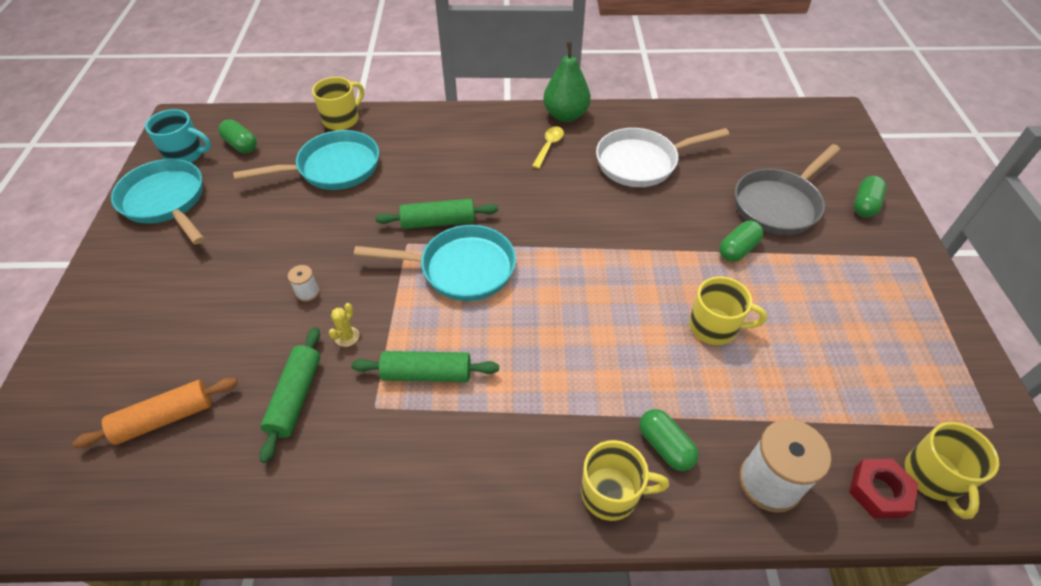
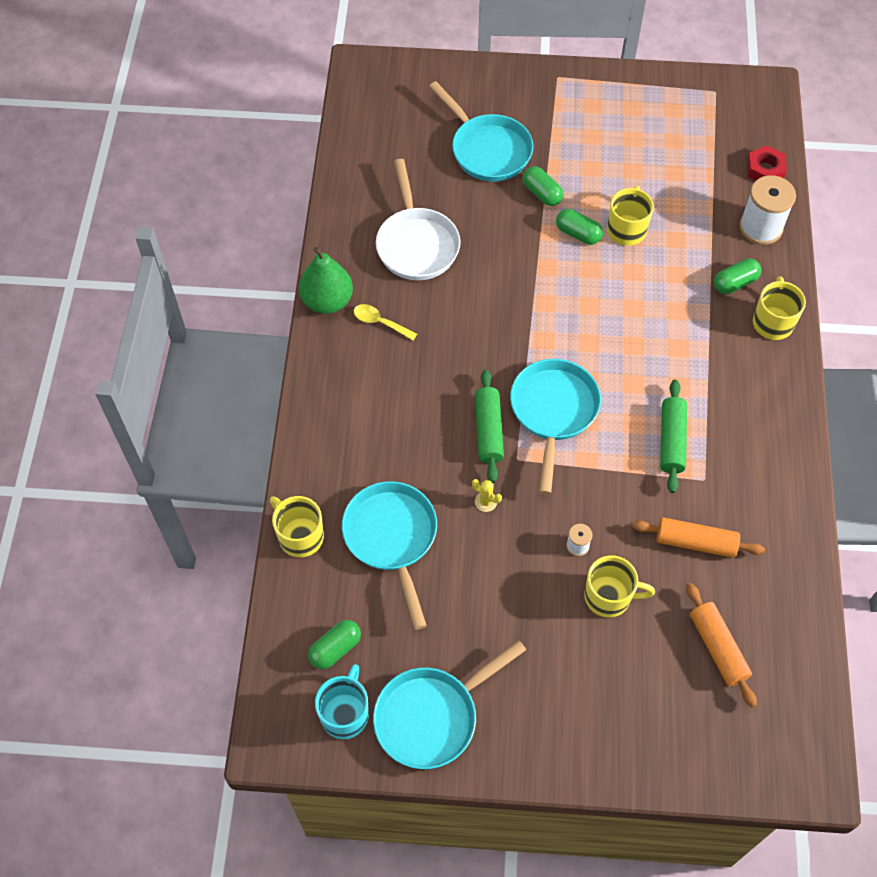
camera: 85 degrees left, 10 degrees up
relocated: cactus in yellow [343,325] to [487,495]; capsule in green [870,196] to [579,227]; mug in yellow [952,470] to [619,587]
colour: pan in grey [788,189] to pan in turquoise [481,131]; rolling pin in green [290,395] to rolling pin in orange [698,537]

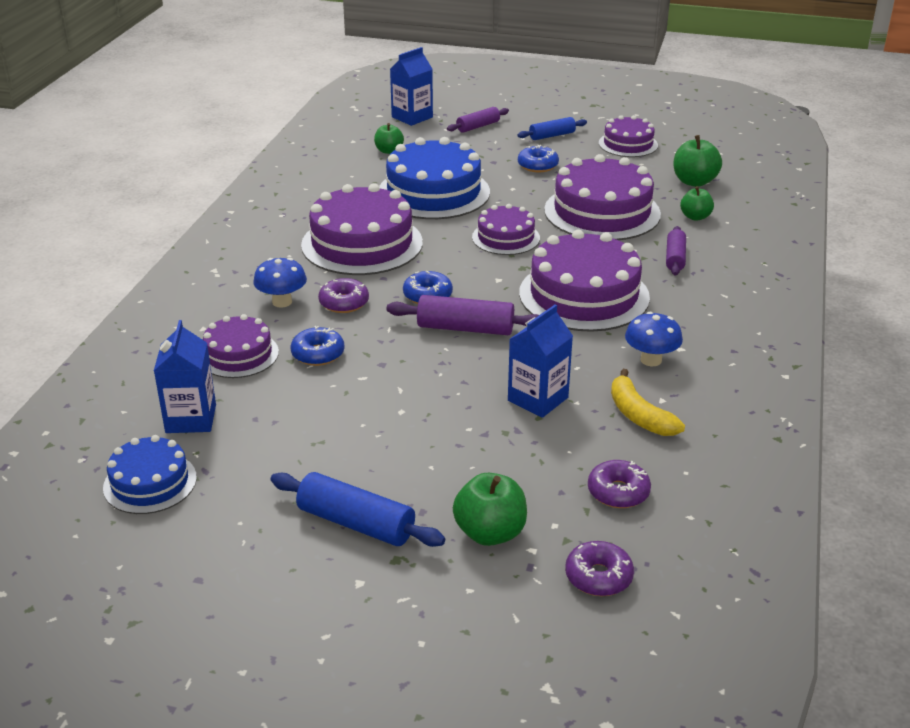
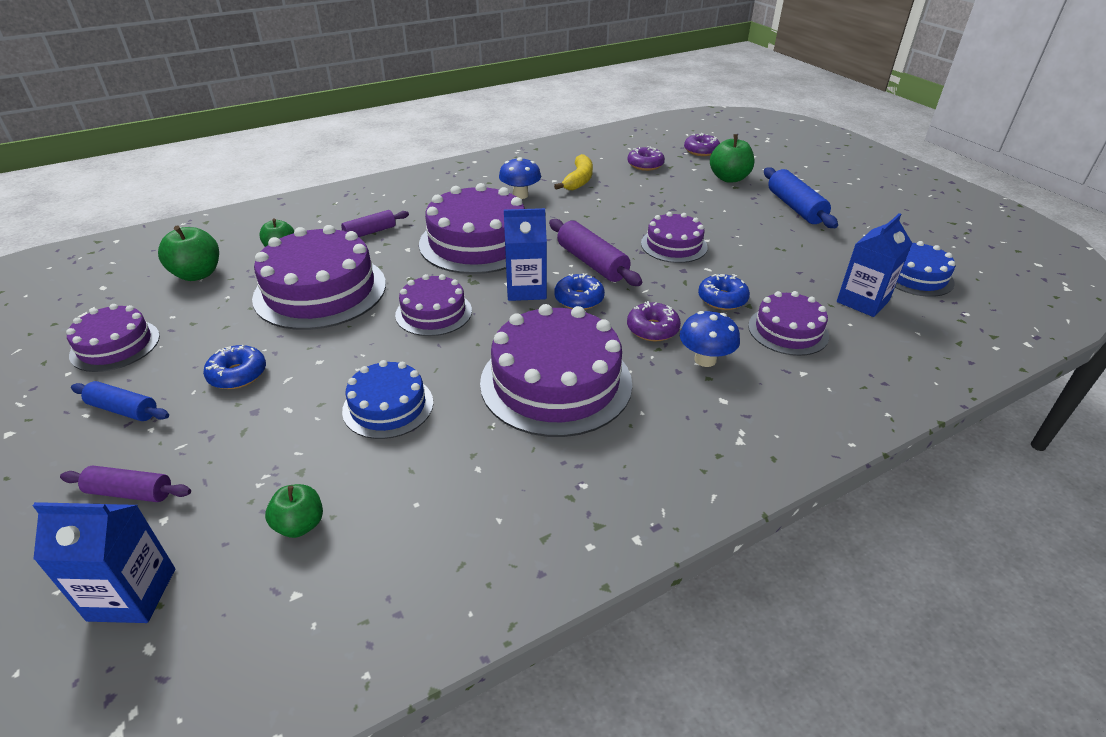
camera: 135 degrees left, 5 degrees up
appeared: cake in purple [674,237]
relocated: carton in blue [540,361] to [525,254]
size: cake in blue [434,178] = [387,399] x0.57

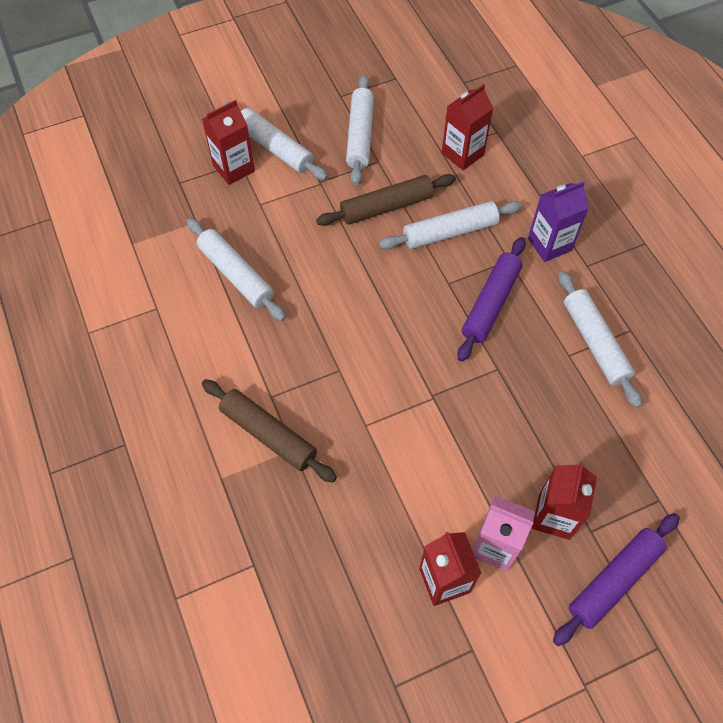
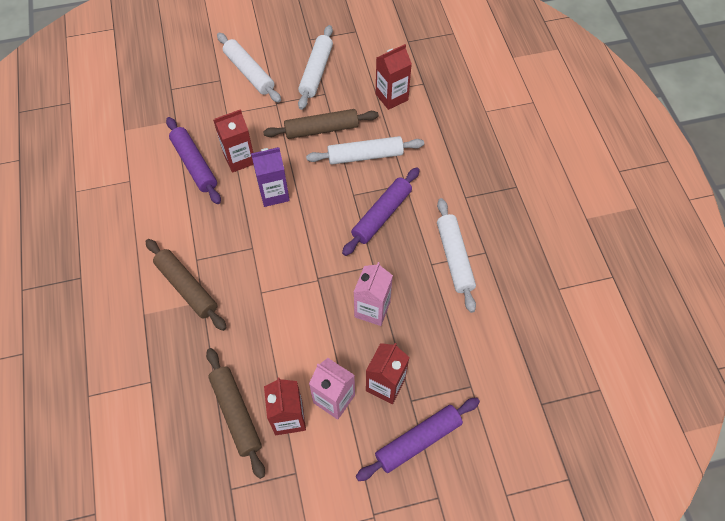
camera: 10 degrees right, 0 degrees up
appeared: rolling pin in brown [235,413]; carton in pink [373,294]
relocated: carton in red [228,142] to [233,141]; carton in purple [558,221] to [270,177]
colour: rolling pin in white [236,269] to rolling pin in purple [193,160]

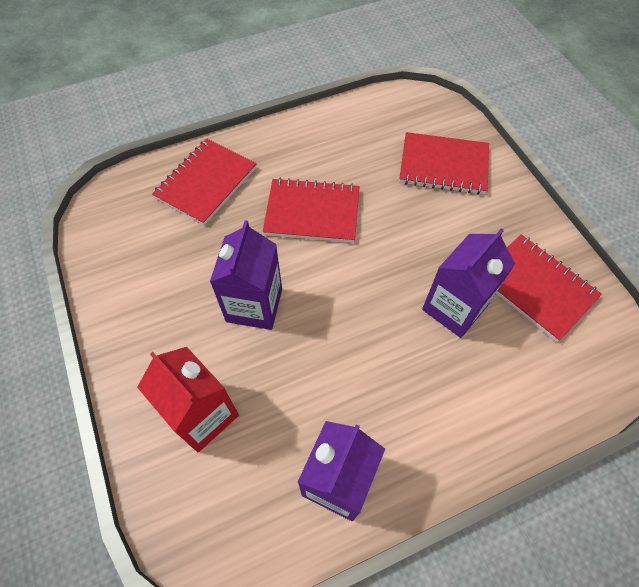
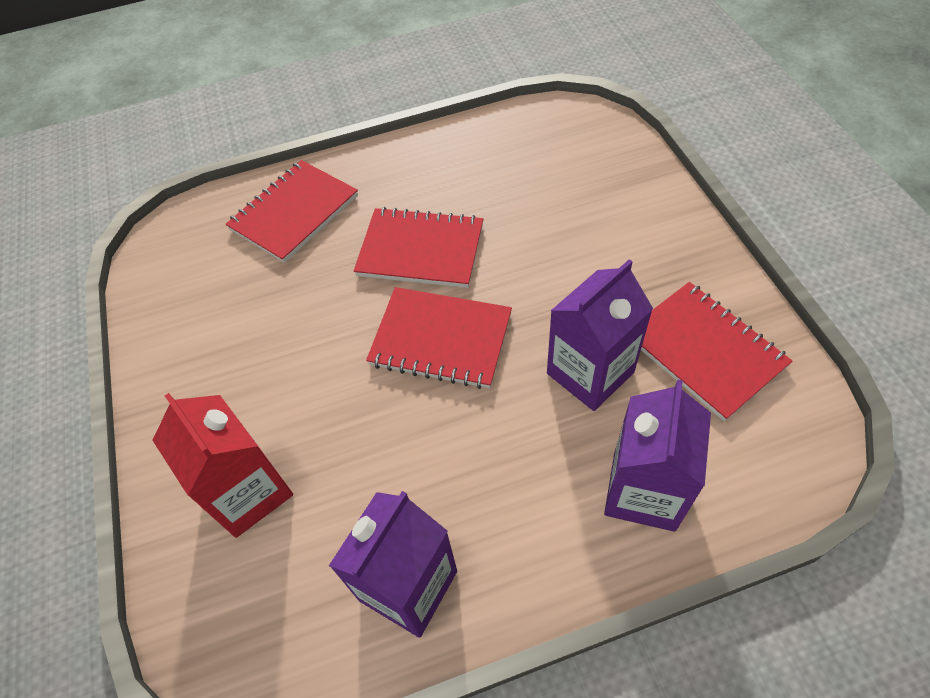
camera: 10 degrees right, 5 degrees down
relocated: notebook in red [444,163] to [439,338]; carton in purple [246,275] to [657,456]

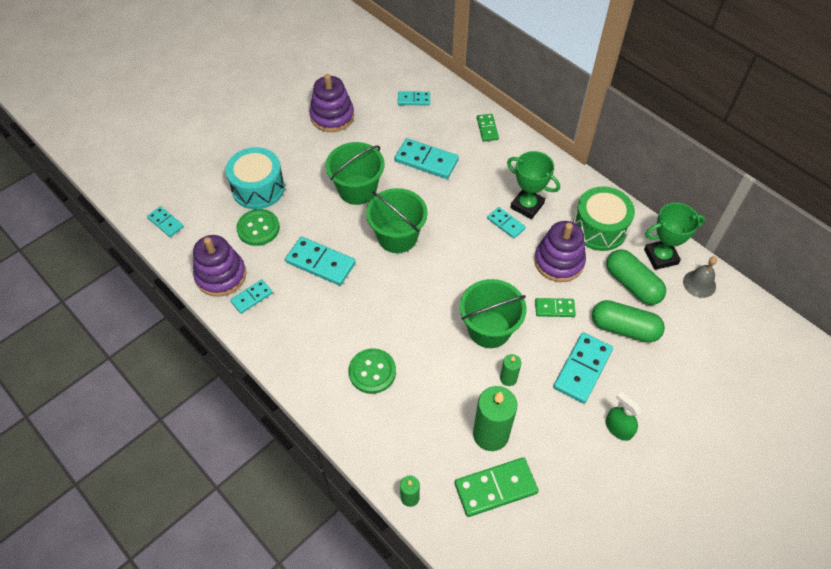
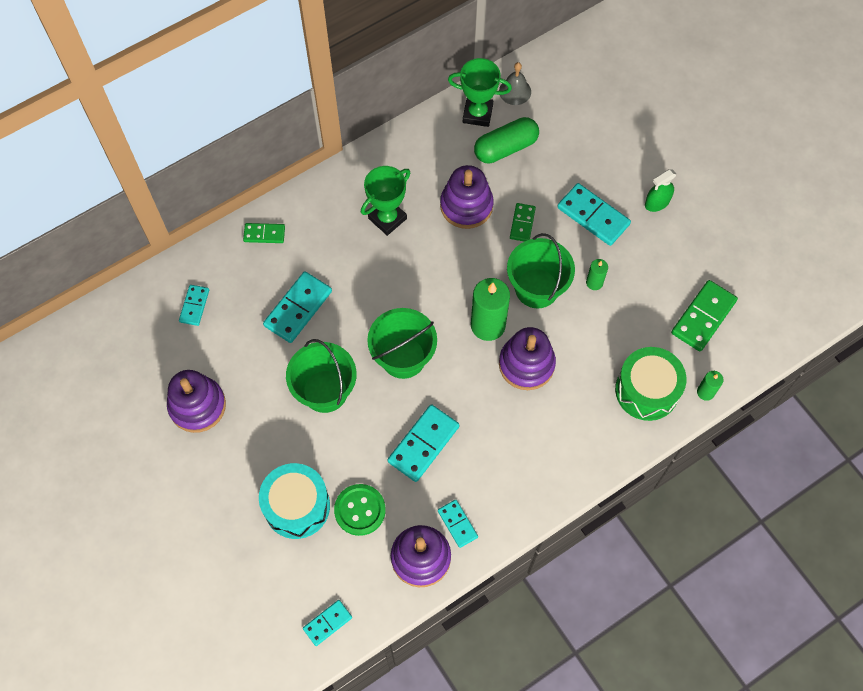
camera: 80 degrees left, 10 degrees up
missing: button in green [372,371]; domino in turquoise [506,223]; capsule in green [628,321]
appeared: stacking toy in purple [527,358]
relocated: candle in green [495,418] to [490,309]; drum in green [604,218] to [650,384]
spun: trophy in green [674,236] = [480,92] 75 degrees counterclockwise; domino in green [497,487] = [704,315] 45 degrees clockwise

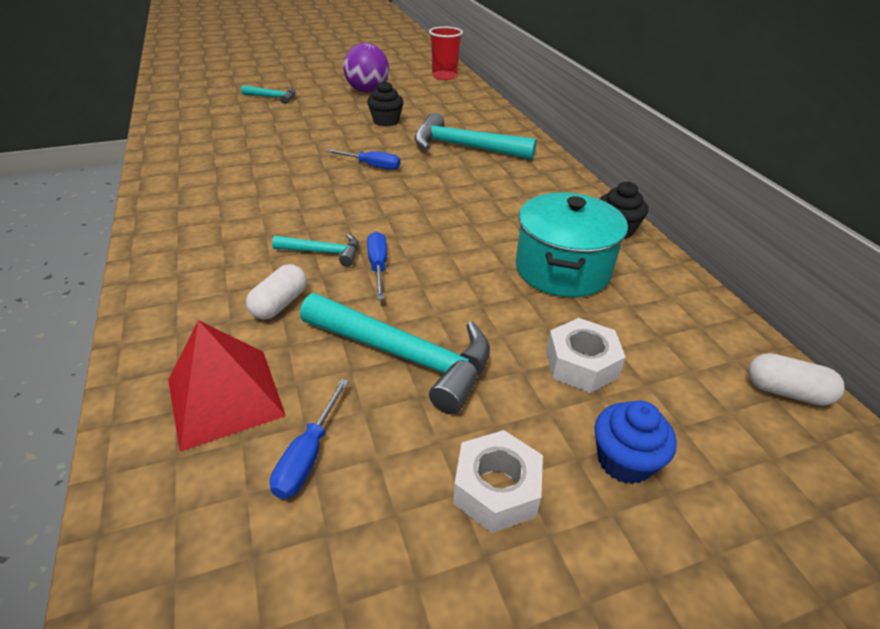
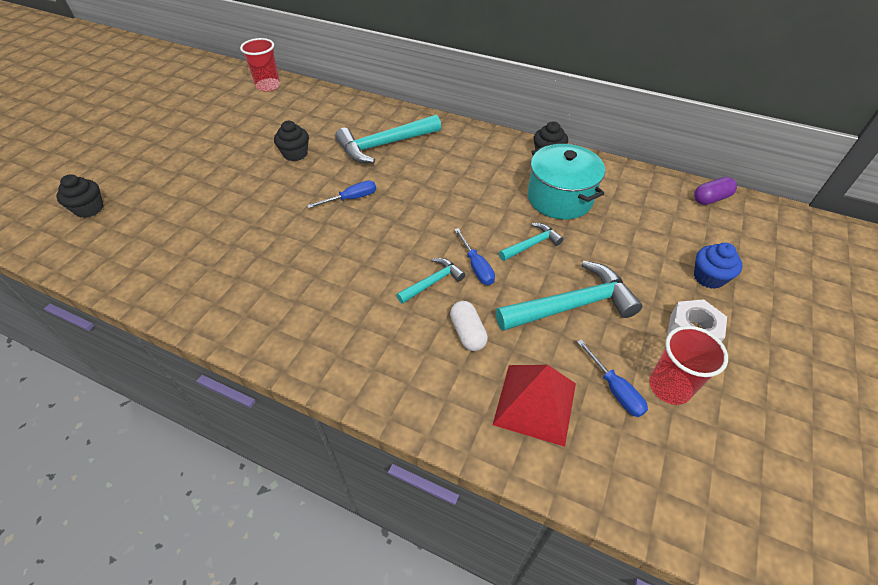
camera: 45 degrees left, 10 degrees up
missing: ball in purple [366,68]; nut in white [586,355]
appeared: cupcake in black [79,196]; cup in red [688,365]
relocated: hammer in turquoise [268,94] to [531,242]
colour: capsule in white [796,379] to capsule in purple [715,191]
spun: screwdriver in blue [377,265] = [474,256] 150 degrees counterclockwise

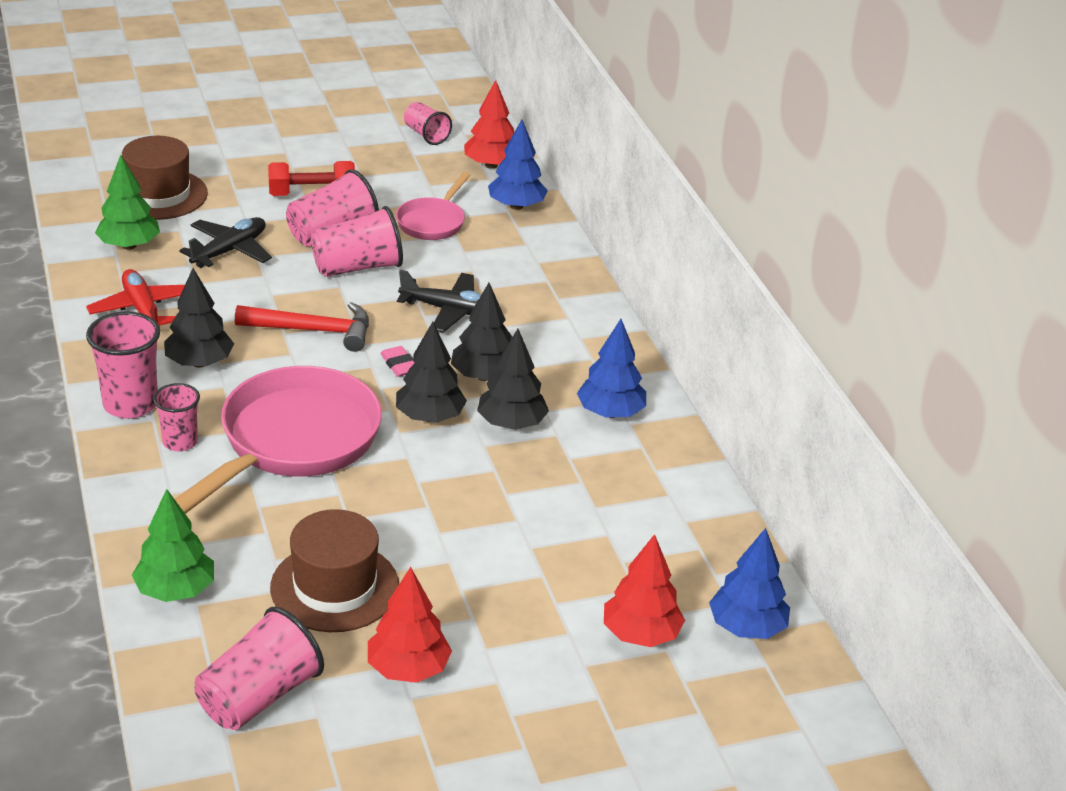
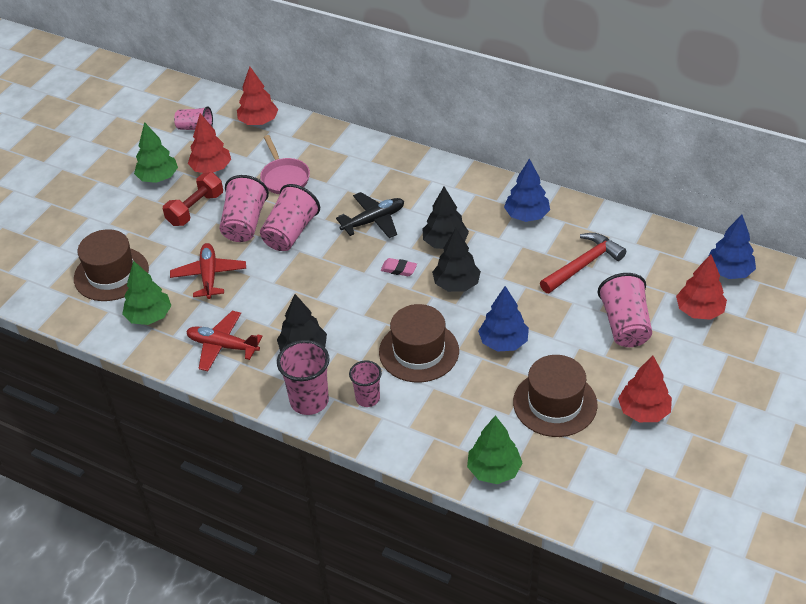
camera: 40 degrees left, 10 degrees up
missing: tree in black [513,379]
appeared: tree in green [156,152]; tree in red [209,143]
relocated: tree in blue [518,165] to [503,319]; hammer in red [302,327] to [583,263]; cup in pink [259,668] to [624,310]
exchanged: pan in pink [278,440] to hat in brown [419,343]
colour: plane in black [225,242] to plane in red [208,271]

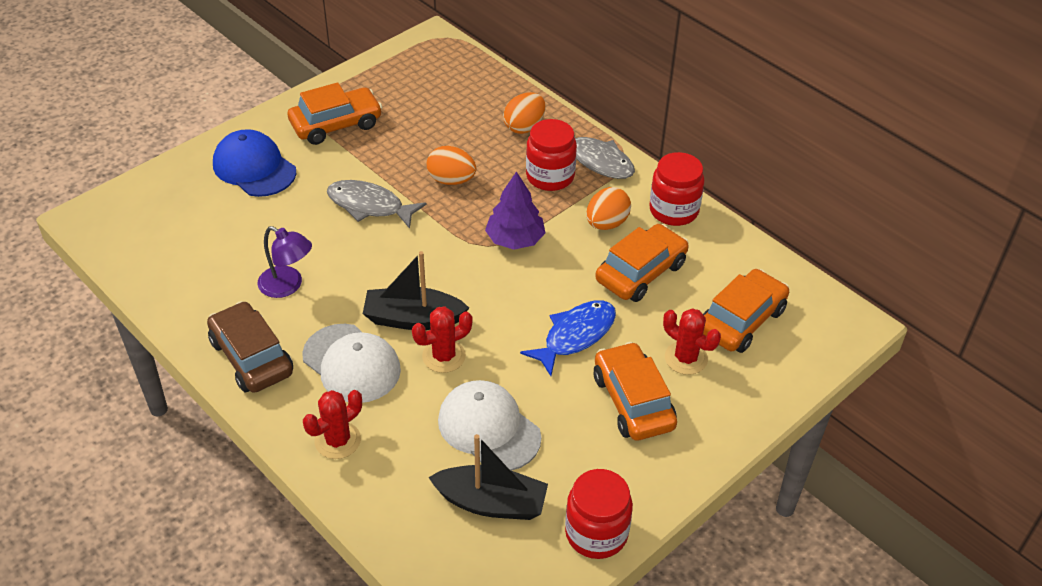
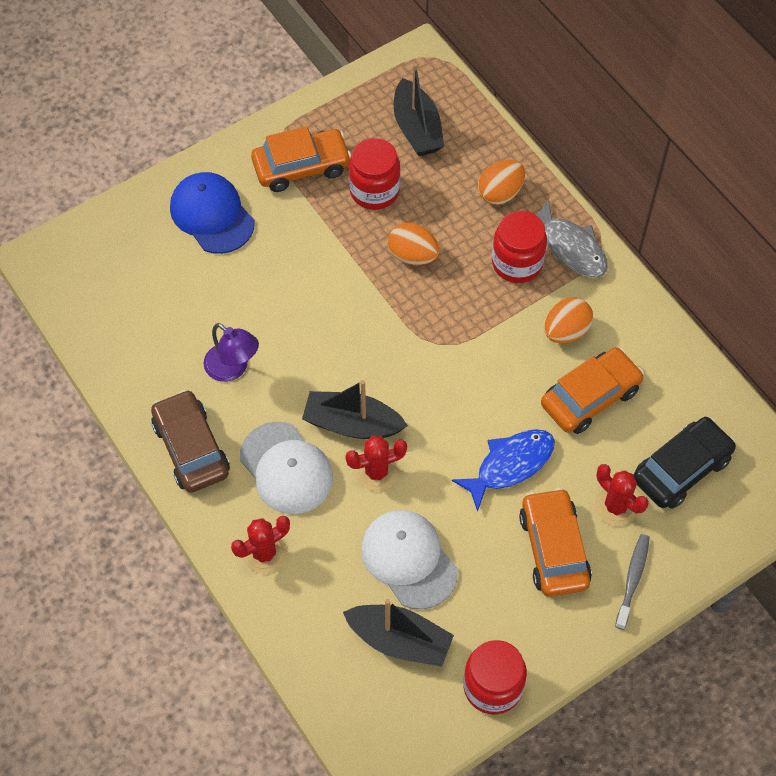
camera: 10 degrees right, 15 degrees up
missing: fish in grey [376,204]; tree in purple [515,210]
appeared: boat in black [419,109]; toothbrush in grey [632,582]
relocated: jar in red [677,189] to [375,174]
colour: car in orange [746,311] to car in black [685,463]

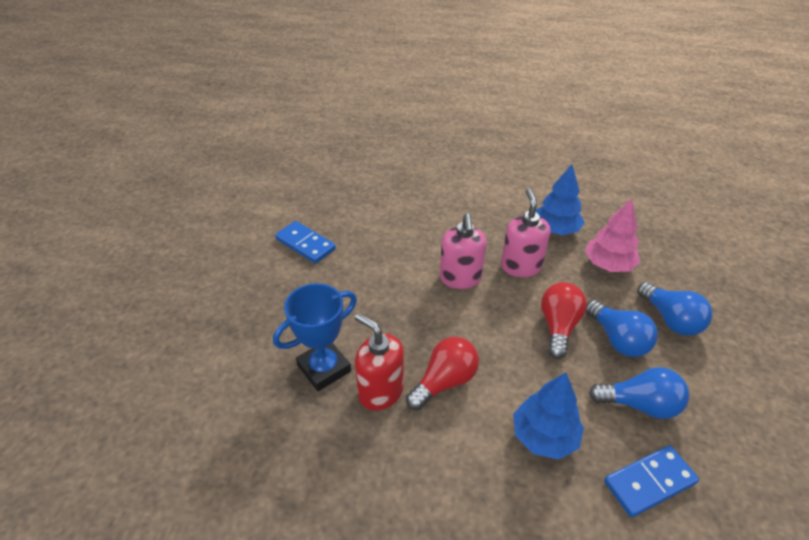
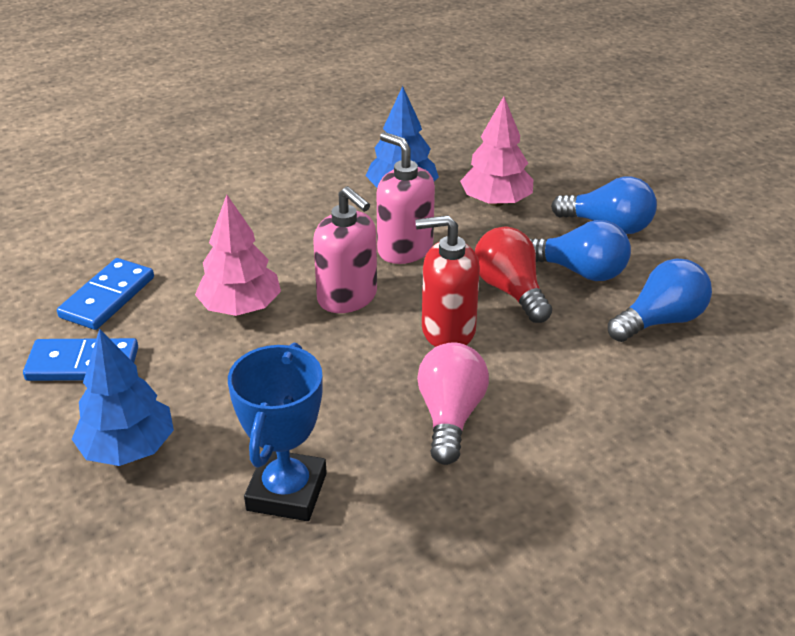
camera: 40 degrees left, 5 degrees down
appeared: tree in pink [238,255]
relocated: domino in blue [651,481] to [105,294]; tree in blue [548,416] to [123,397]; soap dispenser in red [379,362] to [447,281]
colour: light bulb in red [442,373] to light bulb in pink [453,403]

